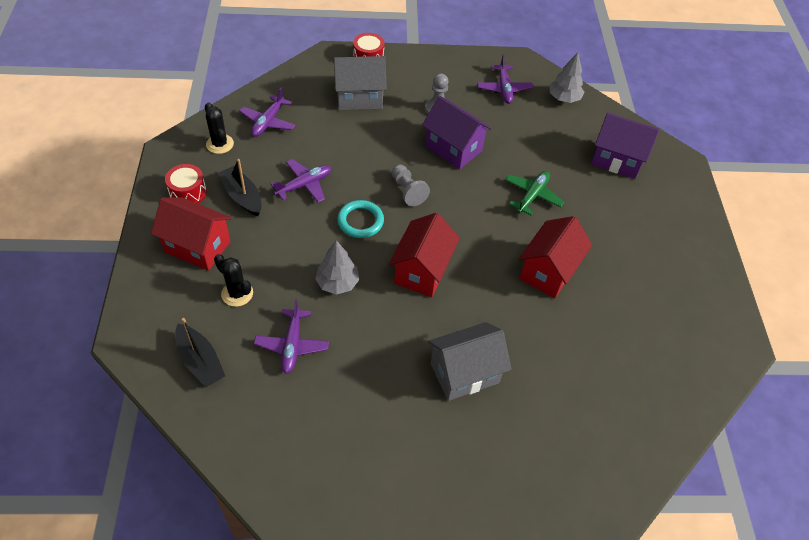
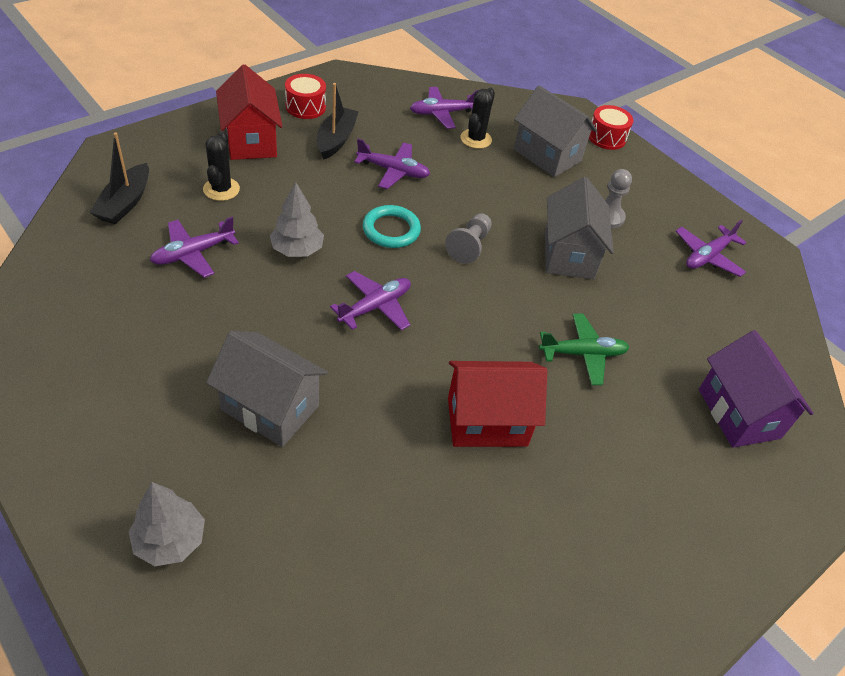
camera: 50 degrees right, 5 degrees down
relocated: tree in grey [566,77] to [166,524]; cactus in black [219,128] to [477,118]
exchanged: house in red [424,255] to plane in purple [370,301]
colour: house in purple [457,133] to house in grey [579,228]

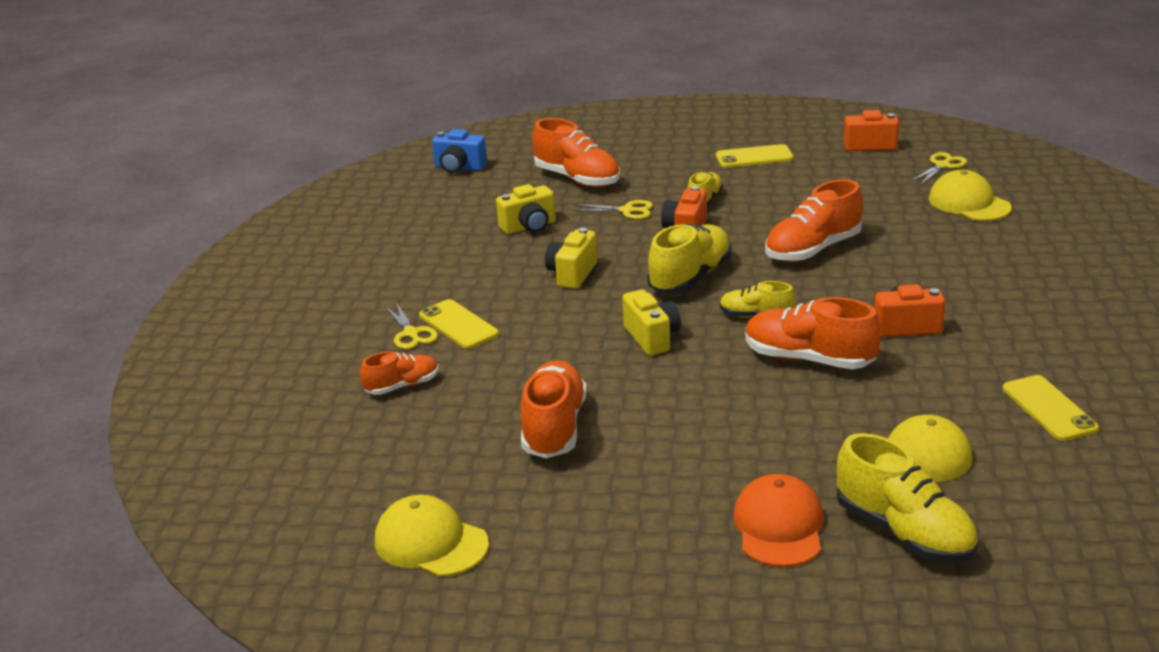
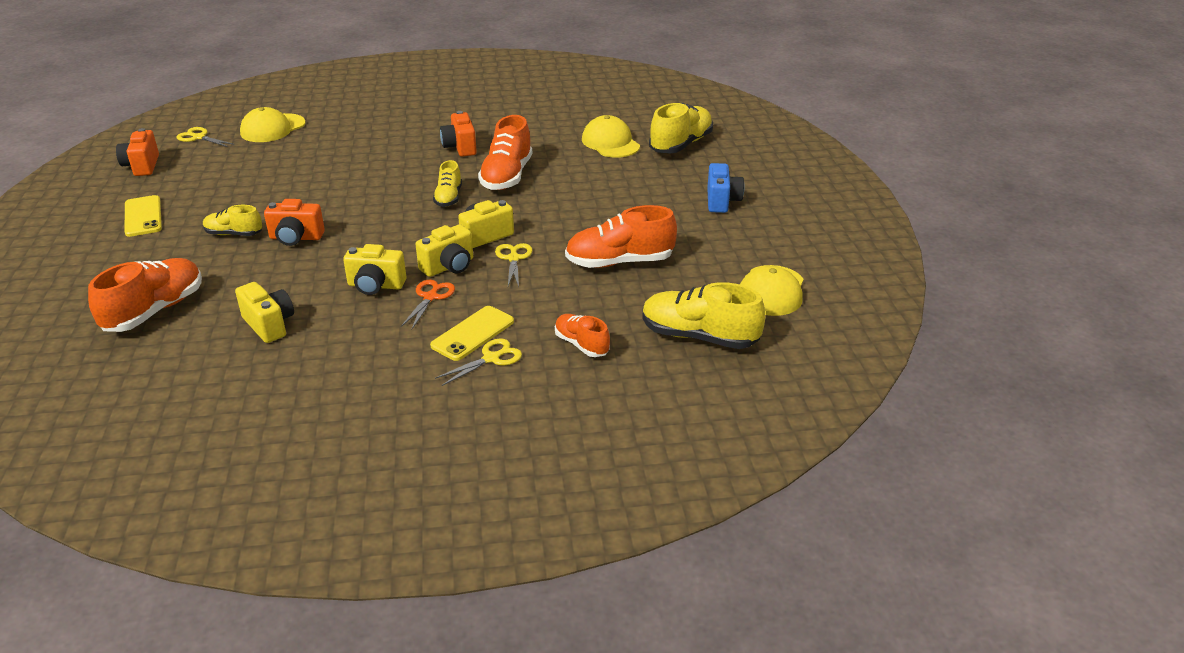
camera: 105 degrees left, 5 degrees up
missing: cap in orange [778,520]; shoe in orange [814,220]; phone in yellow [1051,408]
appeared: scissors in orange [428,304]; camera in yellow [444,250]
relocated: scissors in yellow [612,209] to [514,265]; shoe in yellow [689,258] to [703,315]; camera in blue [459,151] to [725,188]

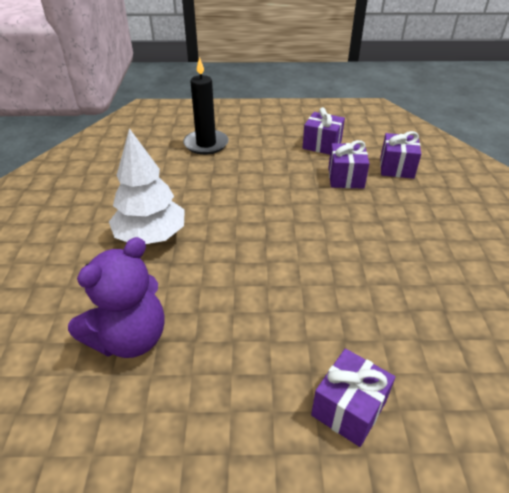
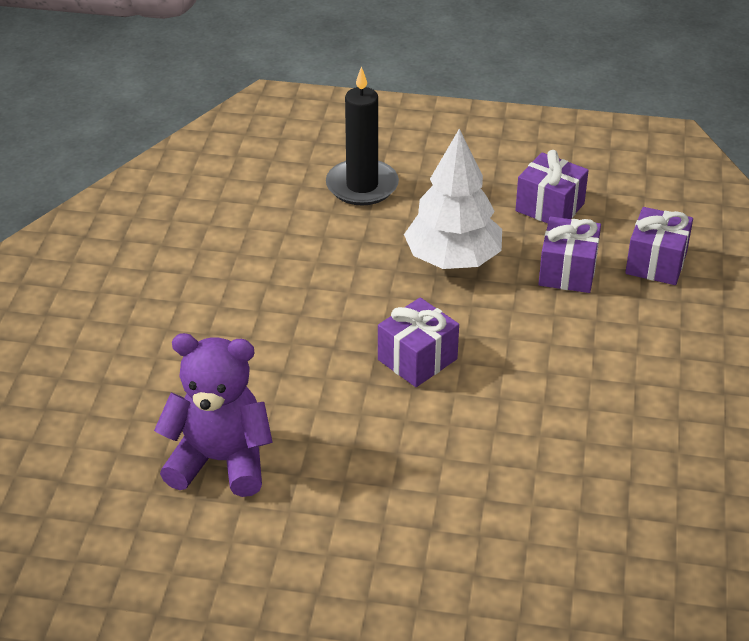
camera: 10 degrees right, 0 degrees up
relocated: gift in purple [353,397] to [418,342]; tree in white [147,186] to [453,198]
spun: teddy bear in purple [116,297] = [213,415] 135 degrees counterclockwise

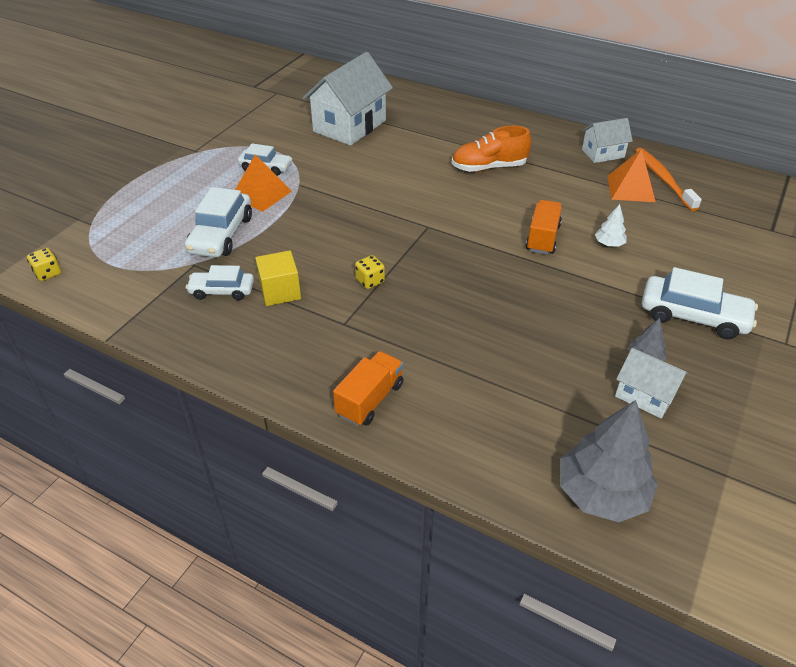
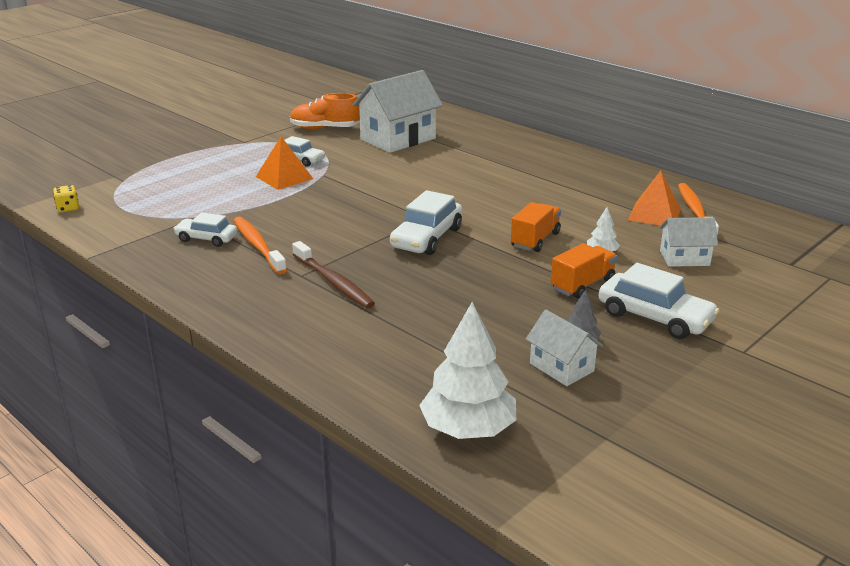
camera: 15 degrees right, 15 degrees down
missing: dice in yellow [370,272]
appeared: toothbrush in brown [333,274]
relocated: shoe in orange [491,149] to [325,111]; car in white [218,222] to [426,222]; truck in orange [368,388] to [584,271]; house in white [607,140] to [688,242]
exchanged: cube in yellow [278,278] to toothbrush in orange [260,245]
colour: tree in grey [609,461] to tree in white [467,370]

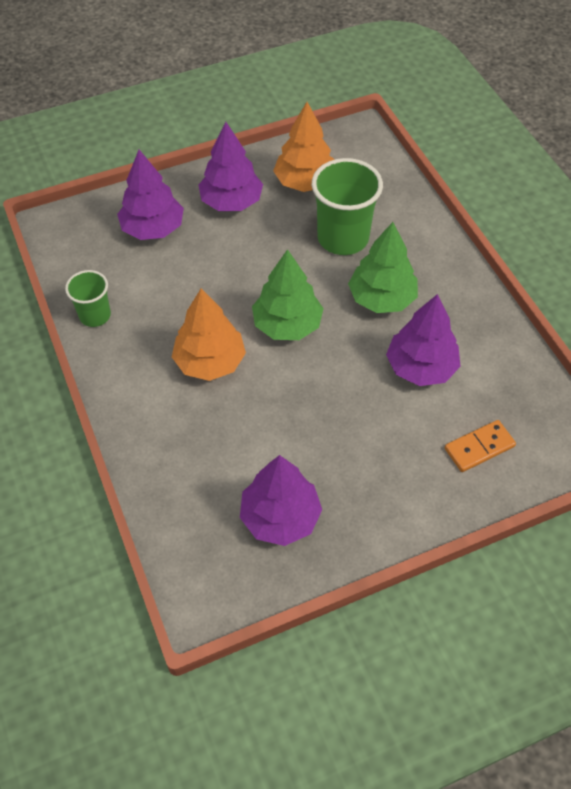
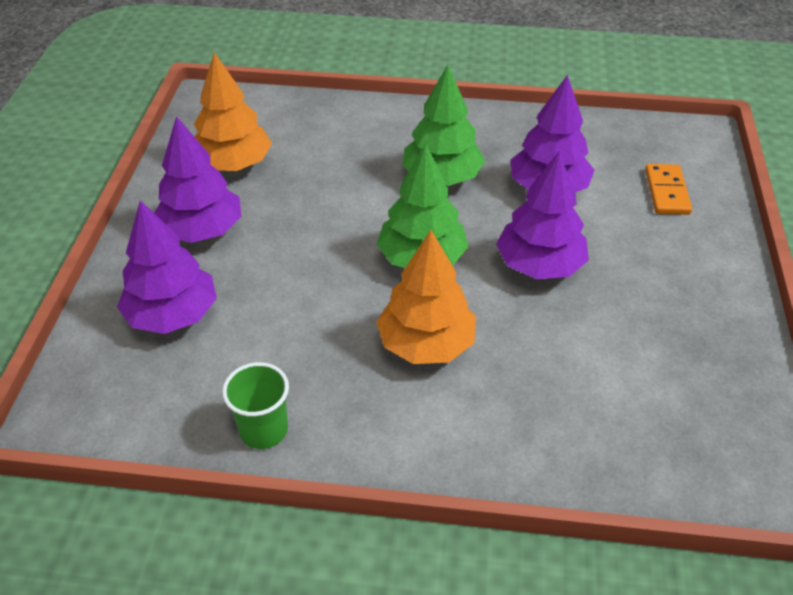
camera: 60 degrees left, 10 degrees down
missing: cup in green [347,206]
relocated: tree in purple [281,500] to [542,214]

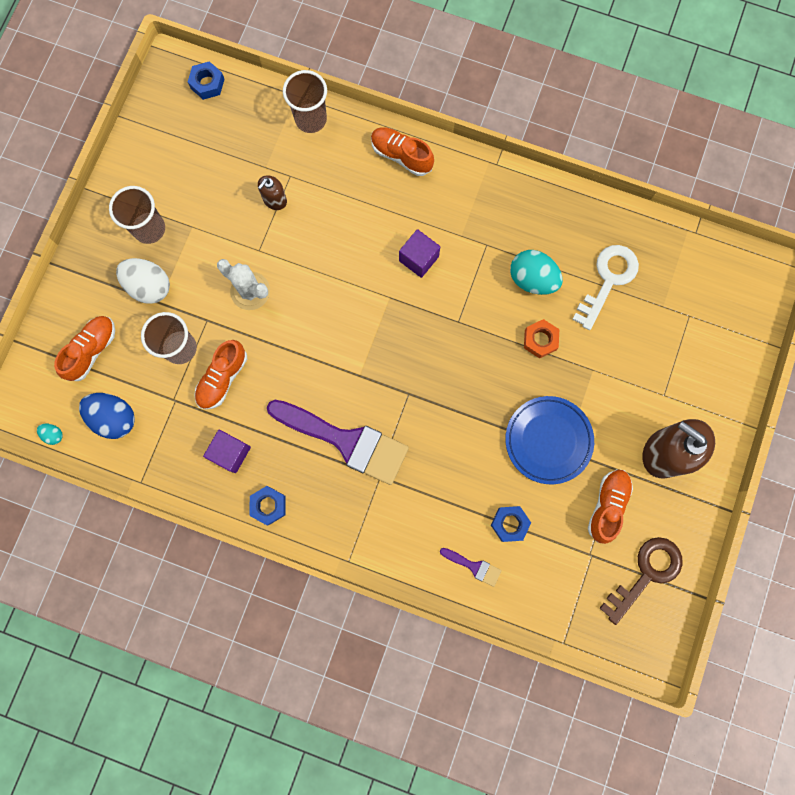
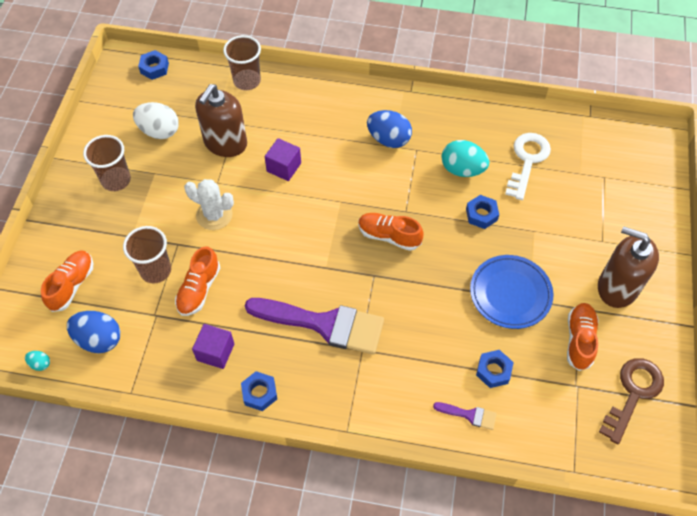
camera: 10 degrees left, 20 degrees down
appeared: egg in blue [389,129]
relocated: egg in white [143,281] to [156,120]; cube in purple [419,253] to [282,159]; shoe in orange [402,151] to [391,232]
colour: nut in orange [541,339] to nut in blue [482,212]
size: soap dispenser in brown [272,192] = [221,120] x1.99

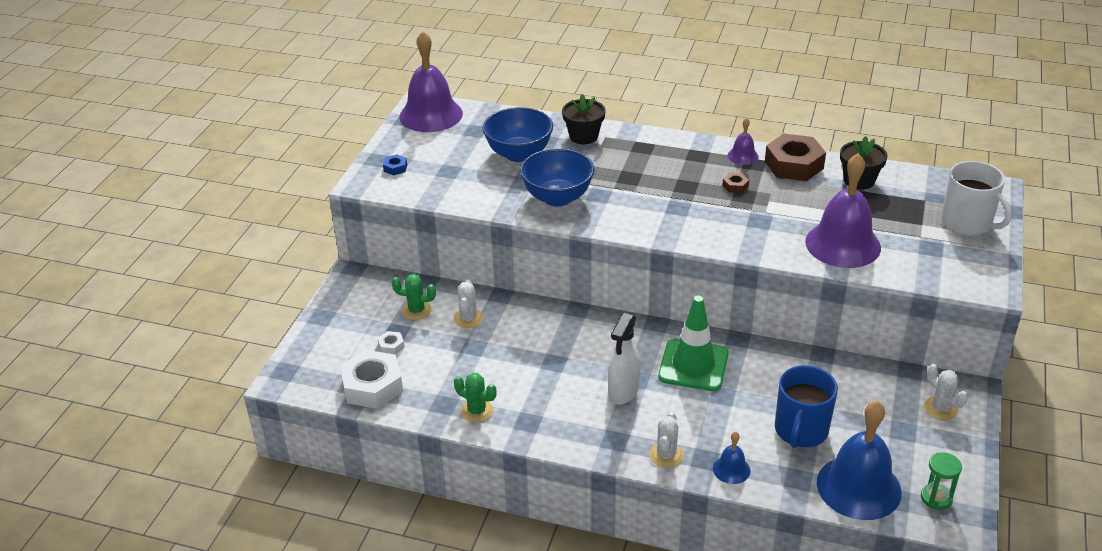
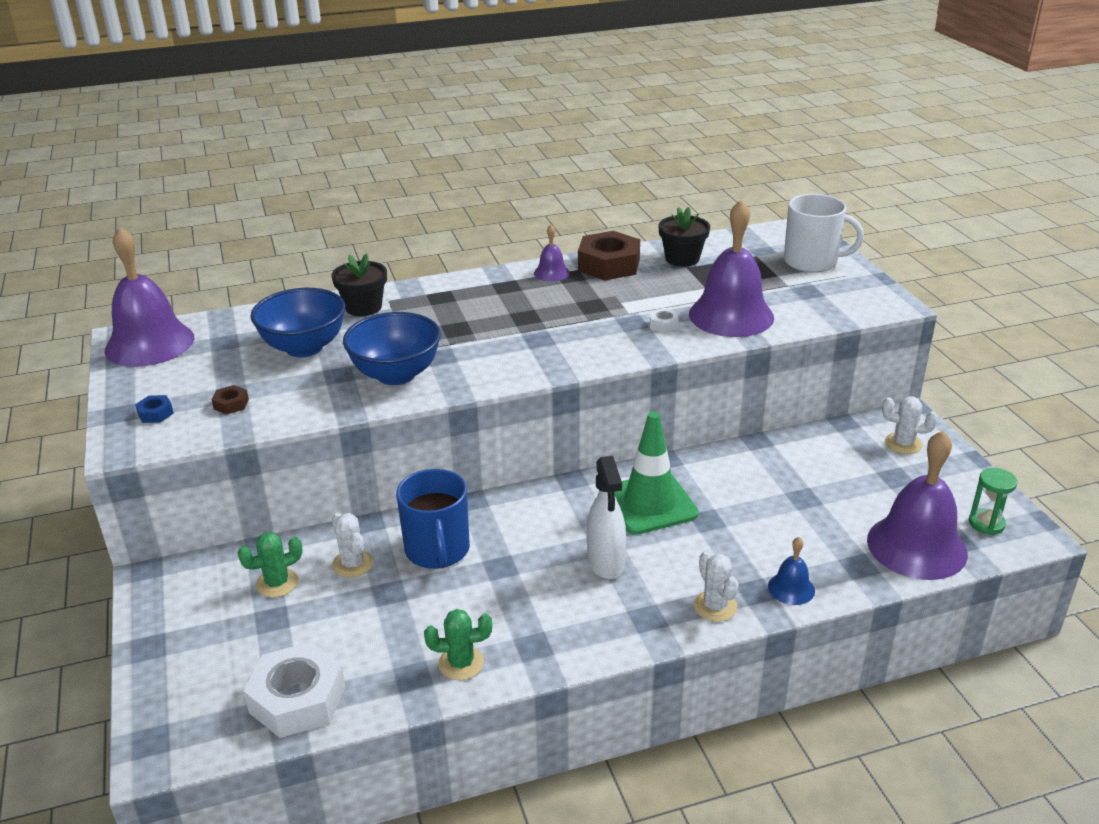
camera: 35 degrees left, 5 degrees down
relocated: nut in brown [735,182] to [230,399]; mug in blue [806,406] to [433,519]; nut in white [391,343] to [664,320]
colour: bell in blue [859,460] to bell in purple [917,505]

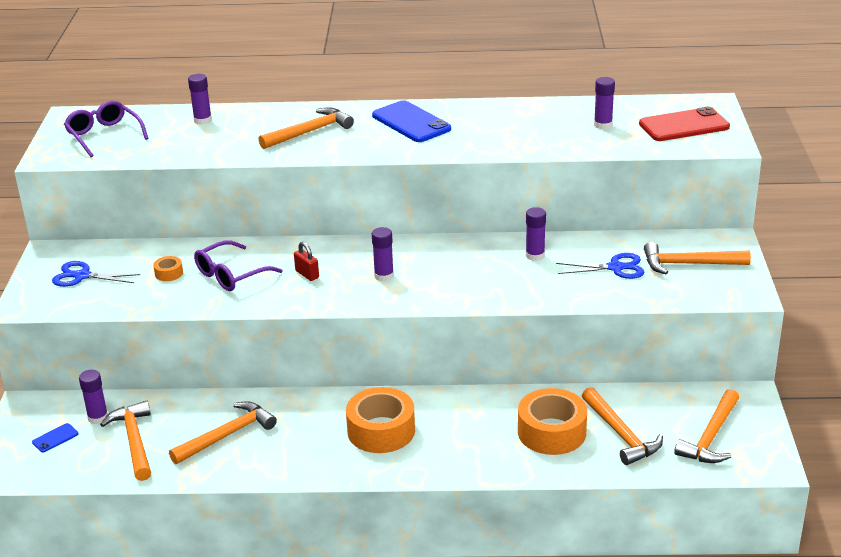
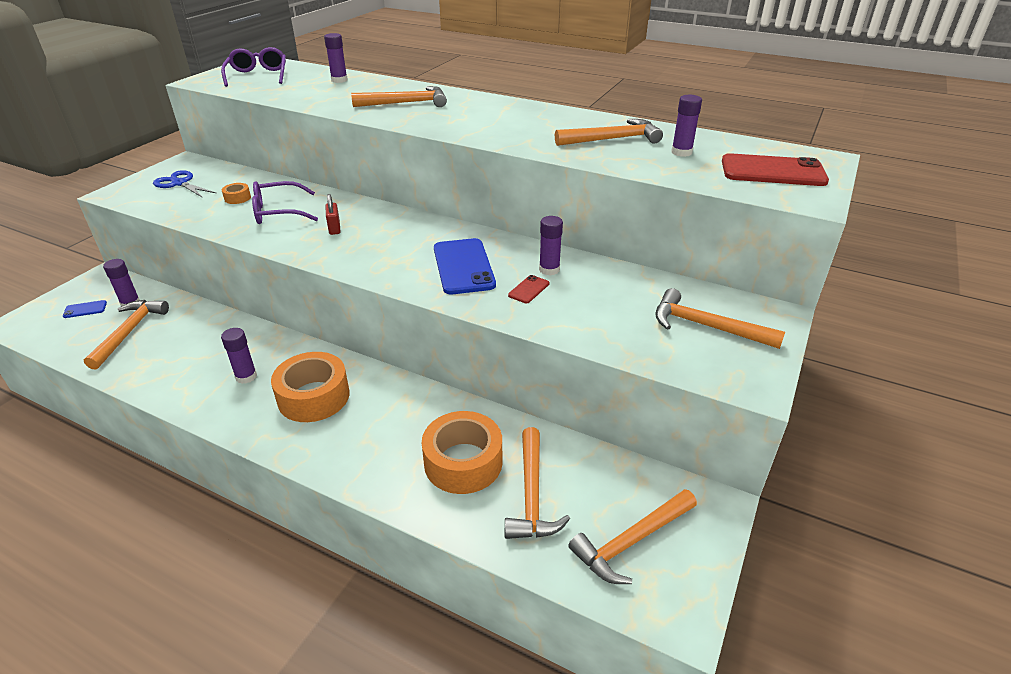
camera: 25 degrees right, 5 degrees up
missing: scissors in blue [600,266]
appeared: phone in red [528,289]
relocated: glue stick in purple [383,254] to [239,356]; phone in blue [411,121] to [465,266]; hammer in orange [223,432] to [609,132]

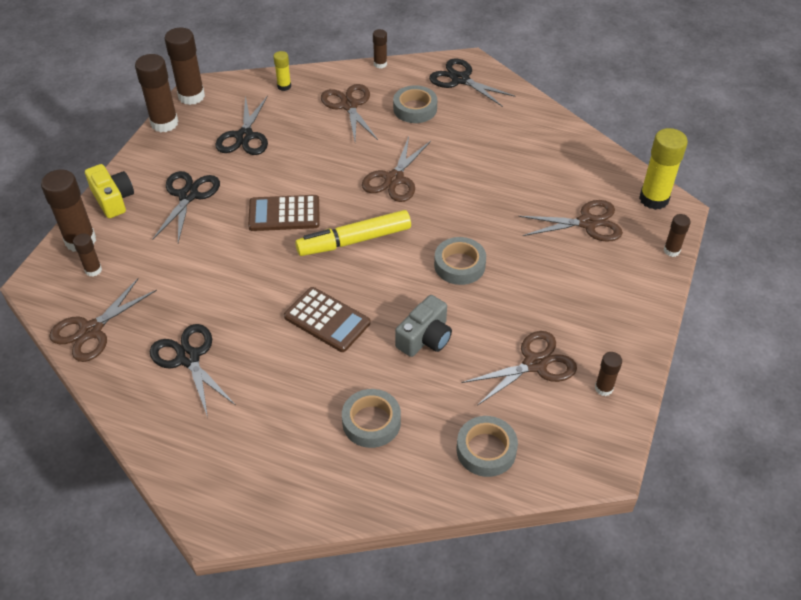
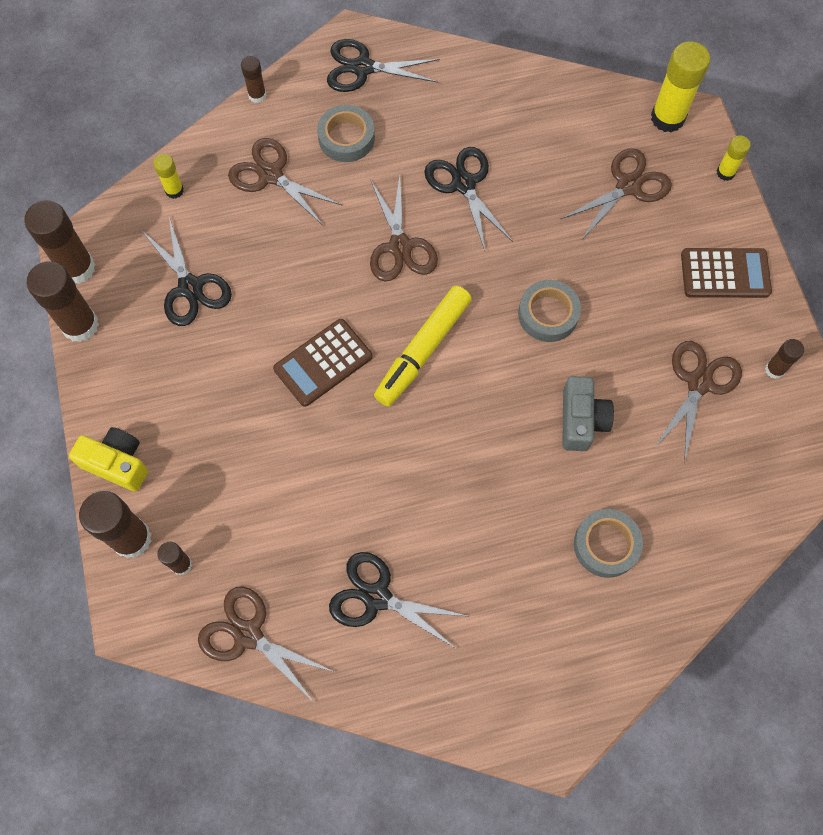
camera: 35 degrees left, 20 degrees up
missing: tape in grey [487,446]
relocated: scissors in black [186,207] to [468,199]; calculator in brown [327,319] to [726,273]
colour: glue stick in brown [677,235] to glue stick in yellow [734,158]
spun: scissors in brown [103,320] = [266,643] 120 degrees clockwise

